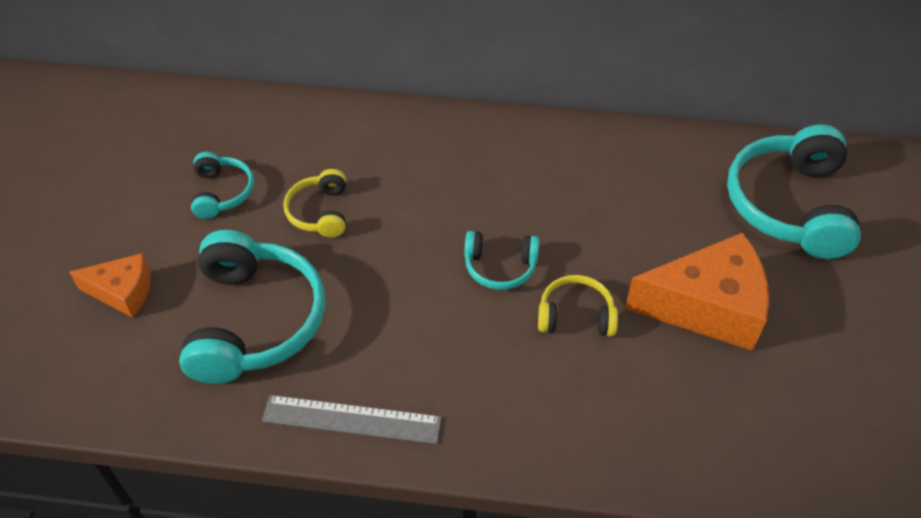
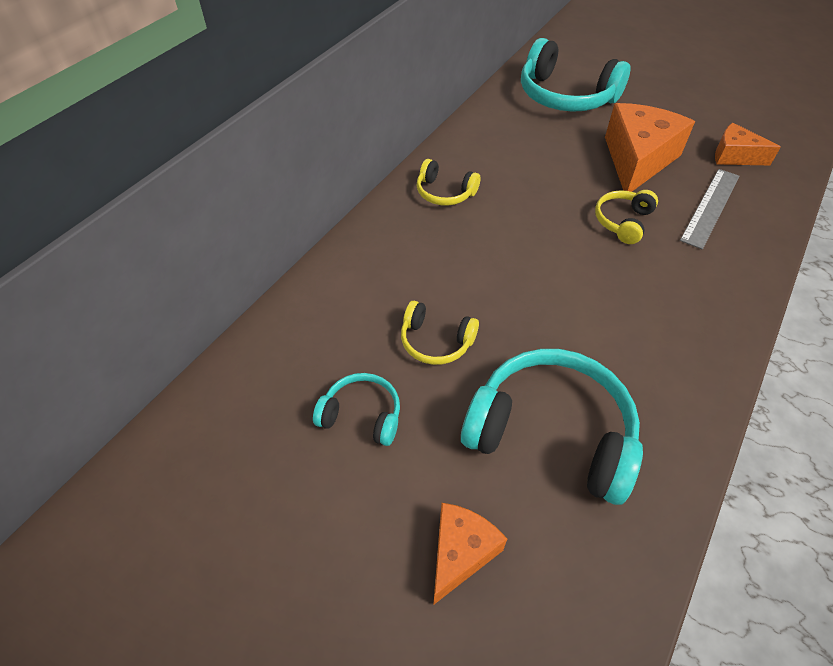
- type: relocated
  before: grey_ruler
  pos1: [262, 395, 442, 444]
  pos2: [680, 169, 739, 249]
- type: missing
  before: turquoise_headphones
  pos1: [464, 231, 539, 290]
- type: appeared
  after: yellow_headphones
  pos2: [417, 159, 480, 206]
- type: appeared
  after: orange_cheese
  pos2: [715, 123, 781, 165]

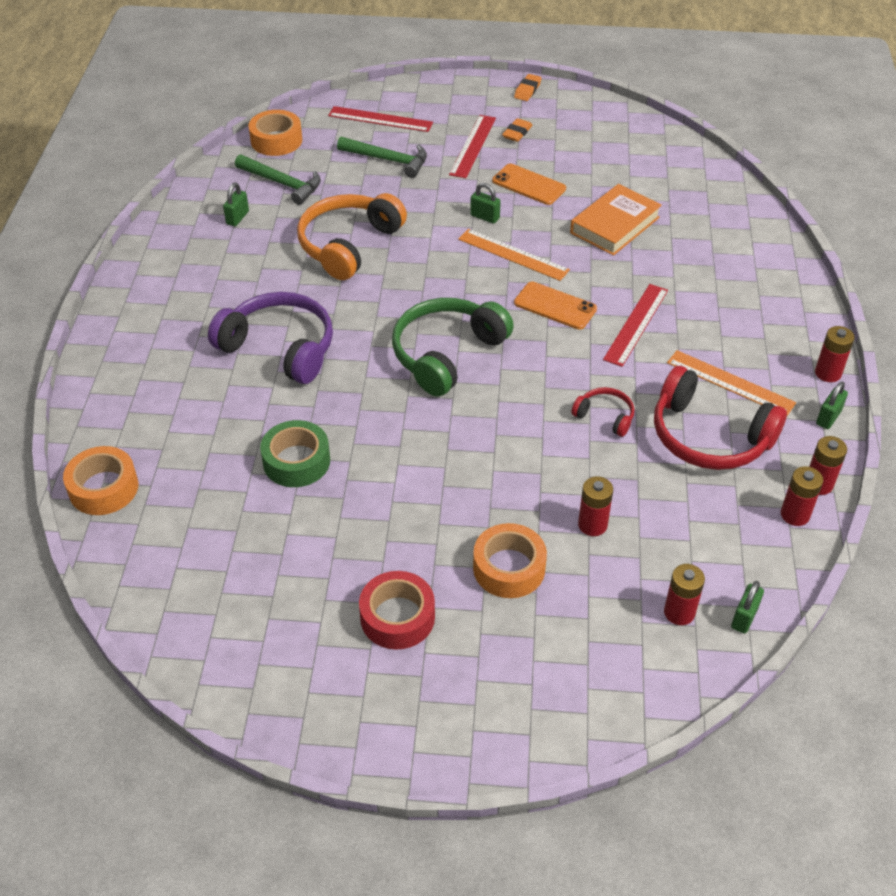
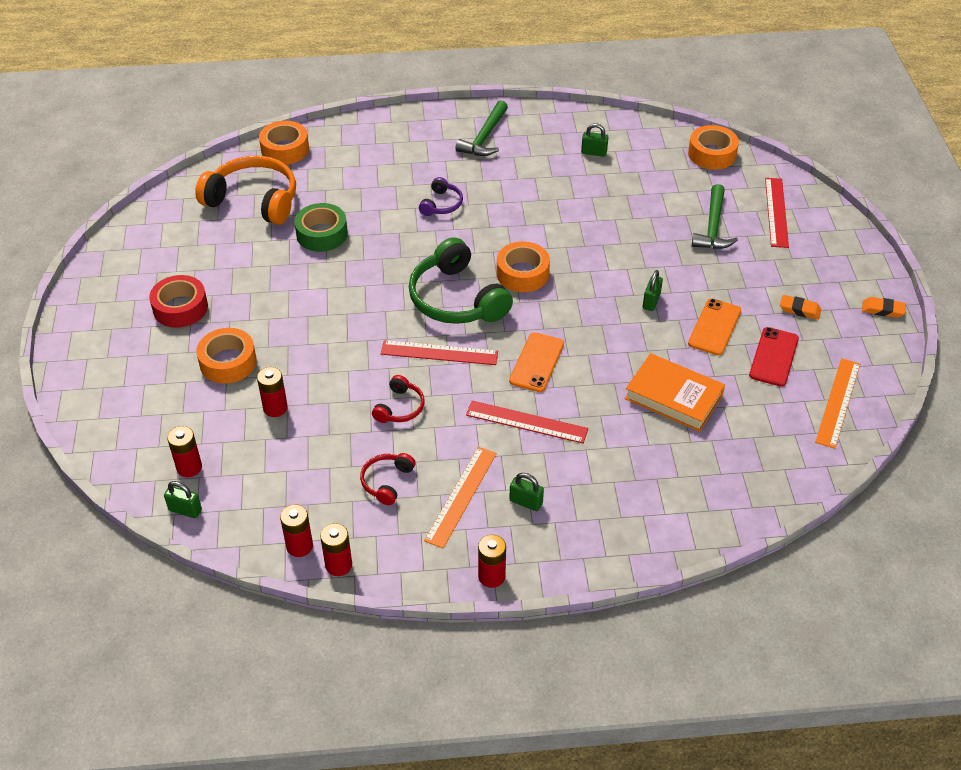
- type: size
  before: purple_headphones
  pos1: [208, 292, 333, 384]
  pos2: [419, 177, 463, 216]
  scale: 0.49
- type: relocated
  before: green_hammer
  pos1: [235, 154, 321, 205]
  pos2: [456, 100, 508, 156]
- type: relocated
  before: orange_headphones
  pos1: [297, 193, 407, 280]
  pos2: [195, 156, 296, 225]
- type: spun
  before: green_headphones
  pos1: [392, 298, 514, 396]
  pos2: [409, 237, 513, 324]
  turn: -150
- type: relocated
  before: red_ruler
  pos1: [449, 115, 496, 178]
  pos2: [381, 340, 498, 365]
- type: relocated
  before: orange_ruler
  pos1: [458, 229, 570, 281]
  pos2: [815, 358, 860, 449]
- type: size
  before: red_headphones
  pos1: [654, 366, 787, 470]
  pos2: [360, 453, 416, 505]
  scale: 0.49
- type: relocated
  before: green_padlock
  pos1: [816, 381, 848, 429]
  pos2: [509, 473, 544, 511]
- type: appeared
  after: orange_tape
  pos2: [497, 242, 550, 292]
- type: appeared
  after: red_phone
  pos2: [749, 327, 799, 387]

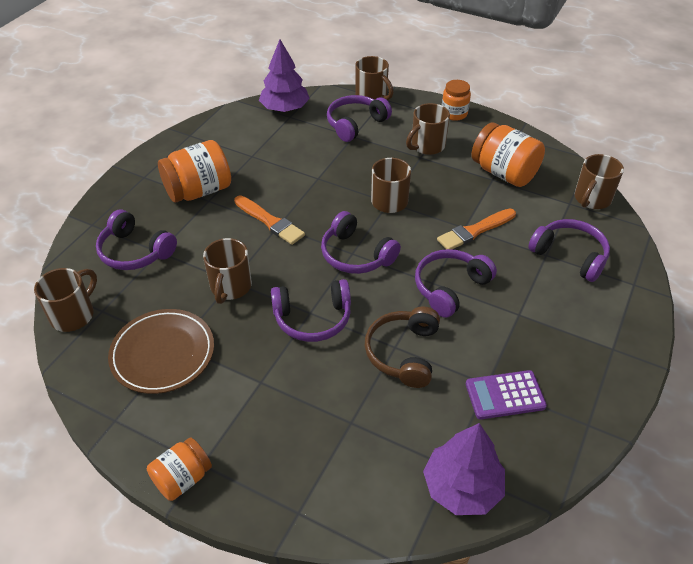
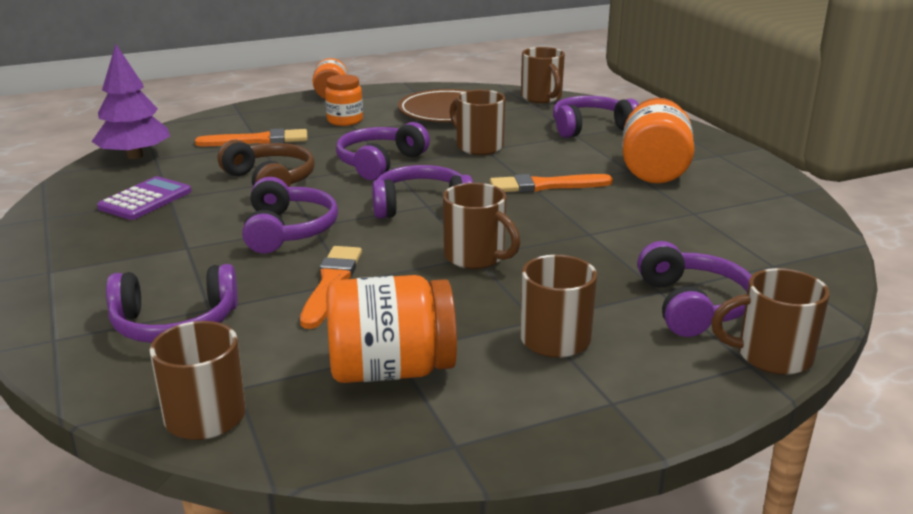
- type: missing
  before: purple_tree
  pos1: [259, 39, 310, 112]
- type: relocated
  before: orange_jar
  pos1: [442, 80, 471, 121]
  pos2: [325, 75, 363, 126]
- type: appeared
  after: orange_brush
  pos2: [195, 128, 308, 146]

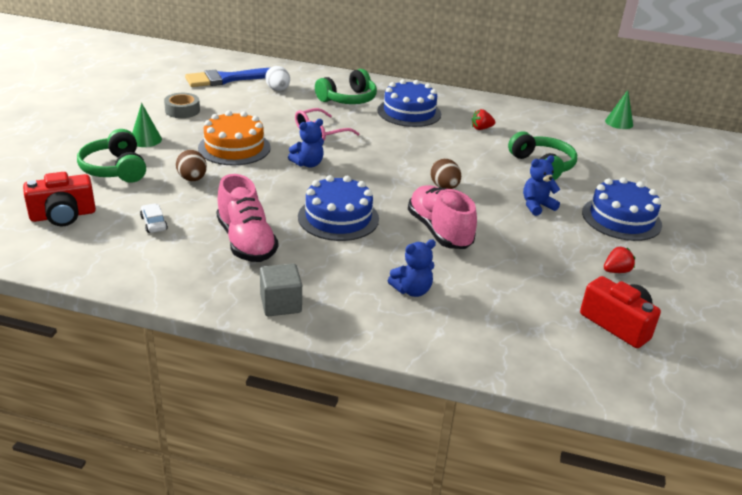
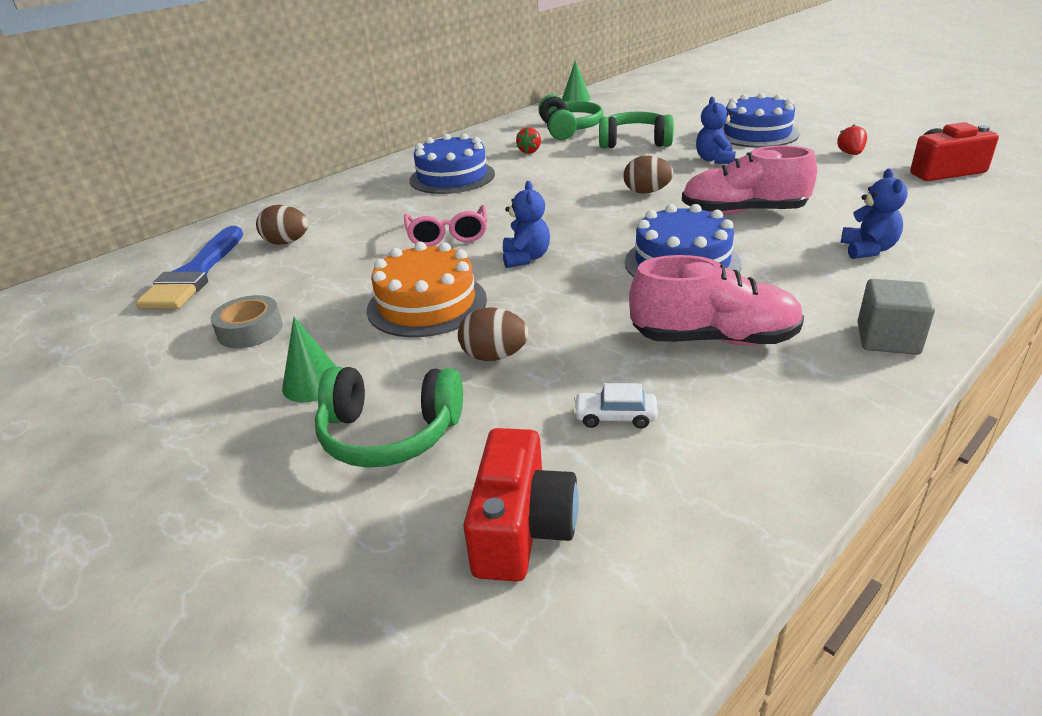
- type: colour
  before: white_egg
  after: brown_egg
  pos1: [265, 66, 290, 91]
  pos2: [256, 205, 308, 245]
- type: relocated
  before: green_headphones
  pos1: [315, 69, 377, 104]
  pos2: [538, 94, 604, 140]

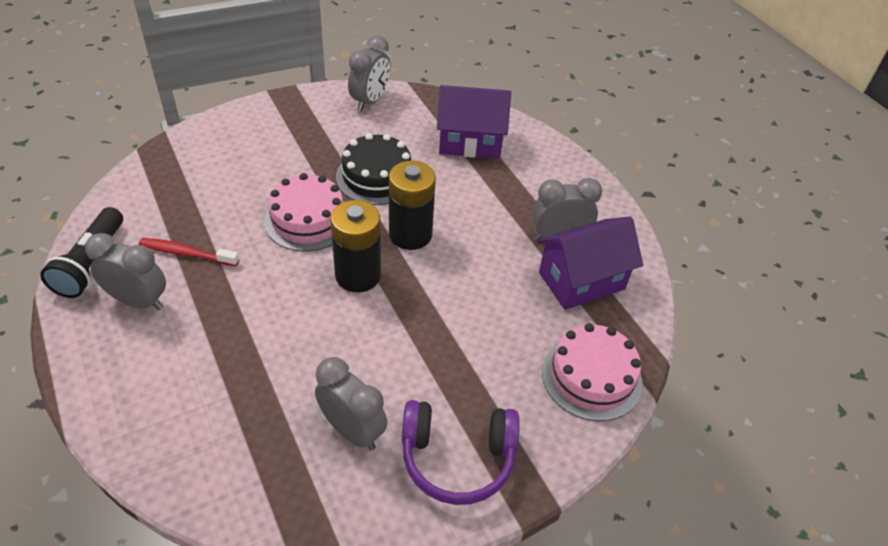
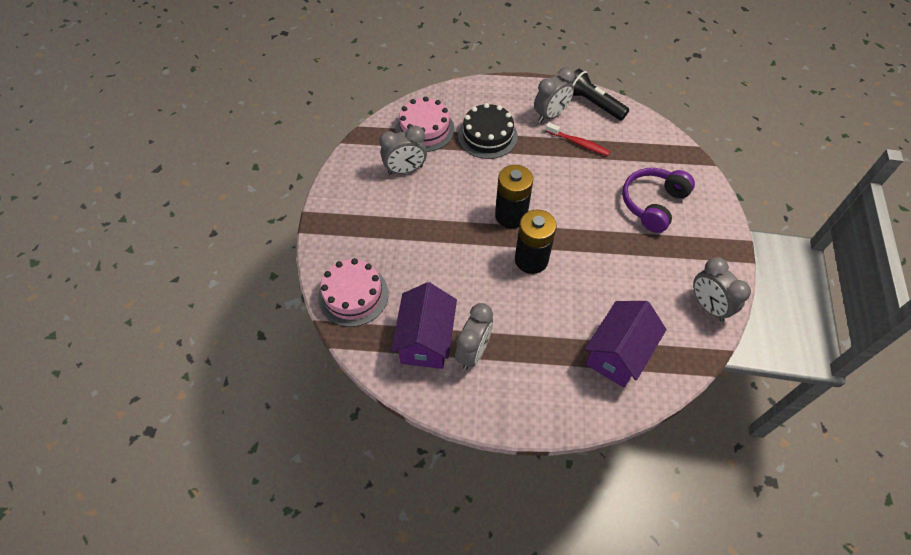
- type: spun
  before: red_toothbrush
  pos1: [139, 238, 239, 267]
  pos2: [545, 122, 610, 156]
  turn: 75
- type: relocated
  before: pink_cake
  pos1: [264, 173, 344, 252]
  pos2: [395, 97, 455, 152]
- type: relocated
  before: black_cake
  pos1: [336, 133, 411, 205]
  pos2: [458, 103, 518, 159]
- type: relocated
  before: purple_headphones
  pos1: [402, 400, 520, 505]
  pos2: [622, 168, 695, 233]

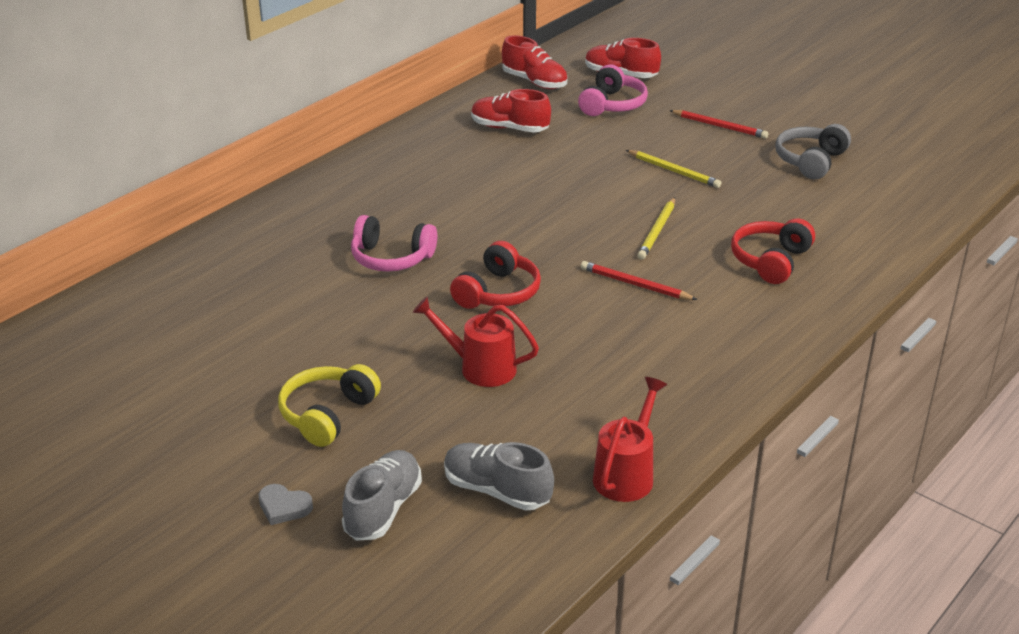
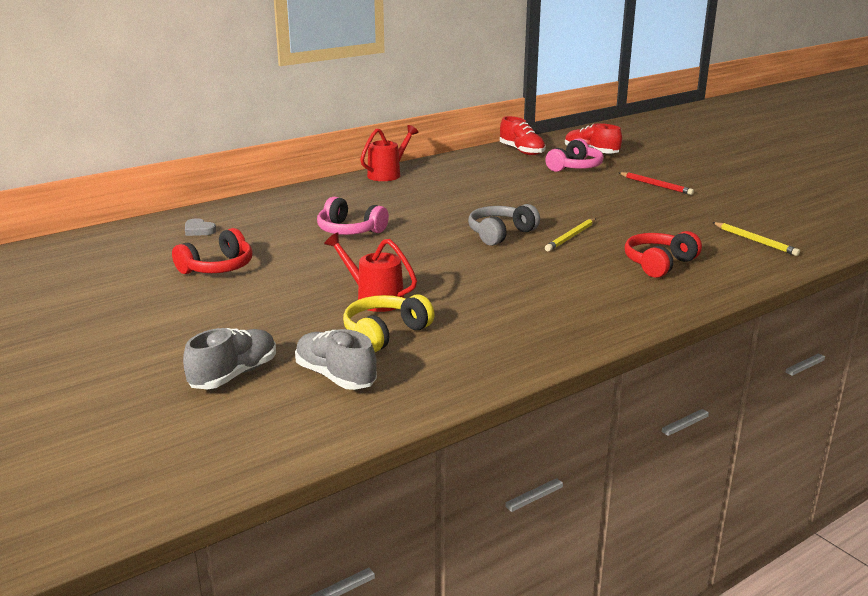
- type: relocated
  before: grey_heart
  pos1: [258, 484, 313, 525]
  pos2: [185, 218, 216, 236]
- type: relocated
  before: yellow_headphones
  pos1: [278, 364, 381, 447]
  pos2: [343, 294, 435, 352]
- type: relocated
  before: red_headphones
  pos1: [450, 241, 541, 309]
  pos2: [172, 228, 253, 274]
- type: missing
  before: red_shoe
  pos1: [471, 89, 551, 133]
- type: missing
  before: red_pencil
  pos1: [581, 261, 698, 300]
- type: relocated
  before: red_watering_can
  pos1: [593, 377, 667, 502]
  pos2: [360, 125, 418, 181]
- type: relocated
  before: yellow_pencil
  pos1: [626, 150, 721, 188]
  pos2: [712, 222, 800, 256]
- type: relocated
  before: grey_headphones
  pos1: [776, 124, 851, 179]
  pos2: [468, 204, 540, 246]

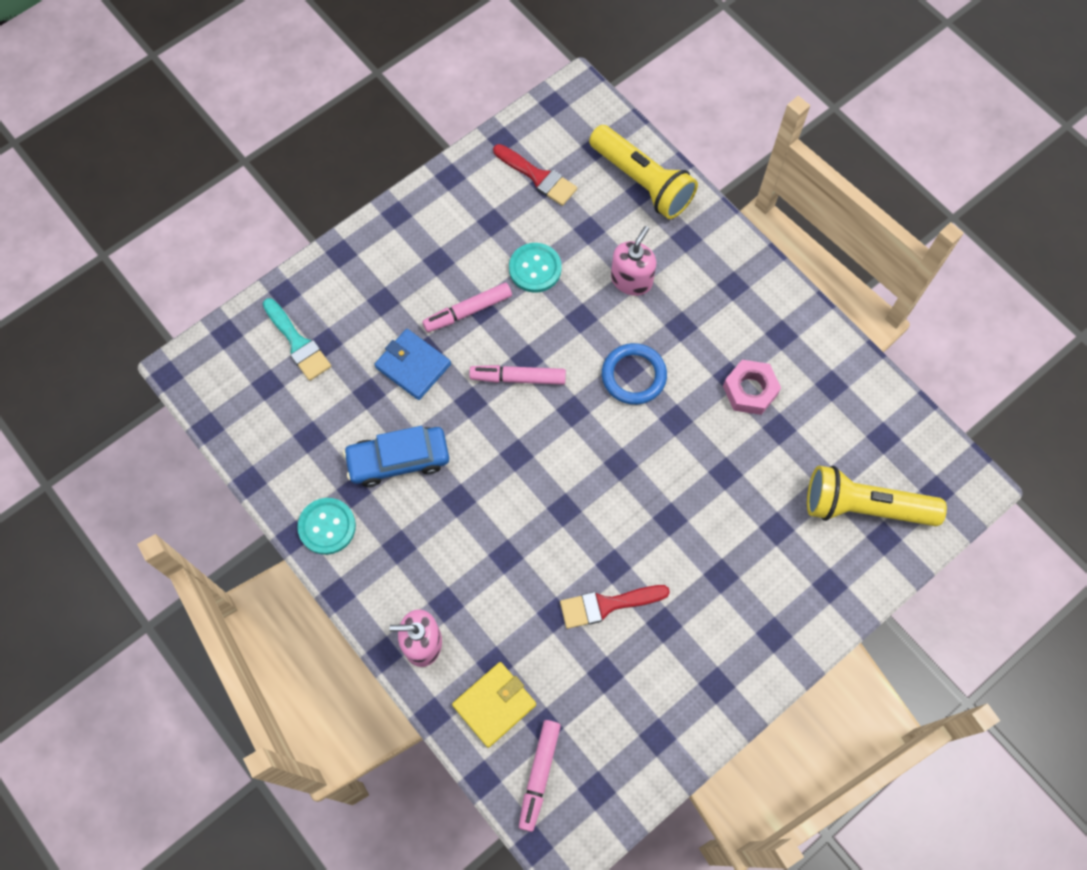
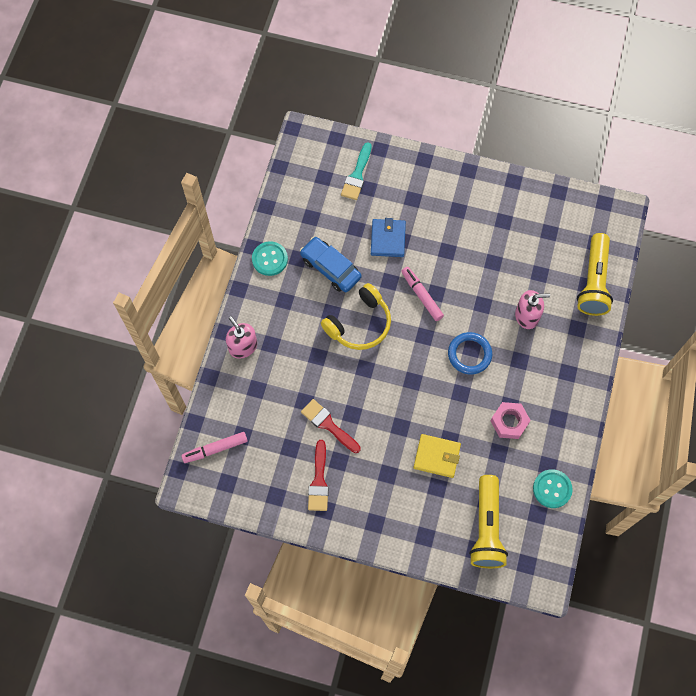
- type: missing
  before: pink_marker
  pos1: [422, 283, 512, 332]
- type: relocated
  before: yellow_wallet
  pos1: [452, 662, 536, 748]
  pos2: [413, 434, 461, 478]
- type: relocated
  before: red_brush
  pos1: [493, 144, 577, 206]
  pos2: [308, 440, 329, 511]
- type: relocated
  before: turquoise_button
  pos1: [509, 243, 562, 293]
  pos2: [533, 469, 573, 508]
- type: spun
  before: yellow_flashlight
  pos1: [807, 465, 947, 526]
  pos2: [469, 475, 508, 568]
  turn: -150
- type: appeared
  after: yellow_headphones
  pos2: [321, 283, 391, 350]

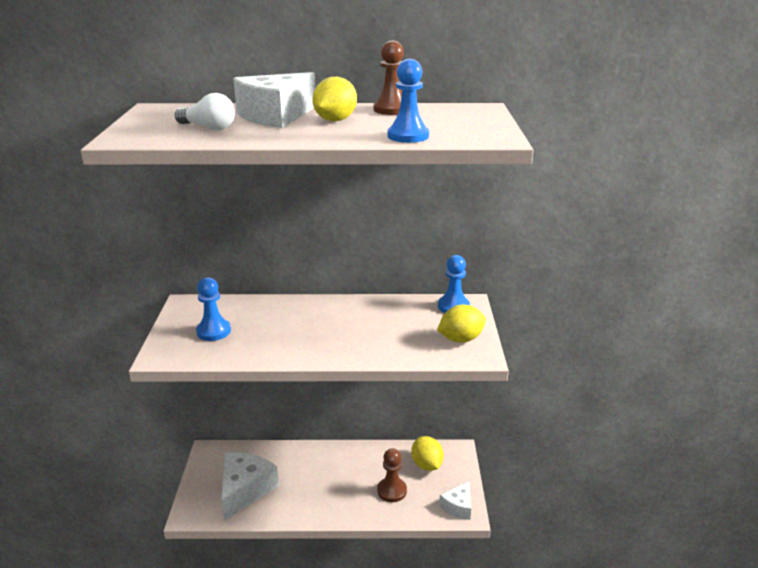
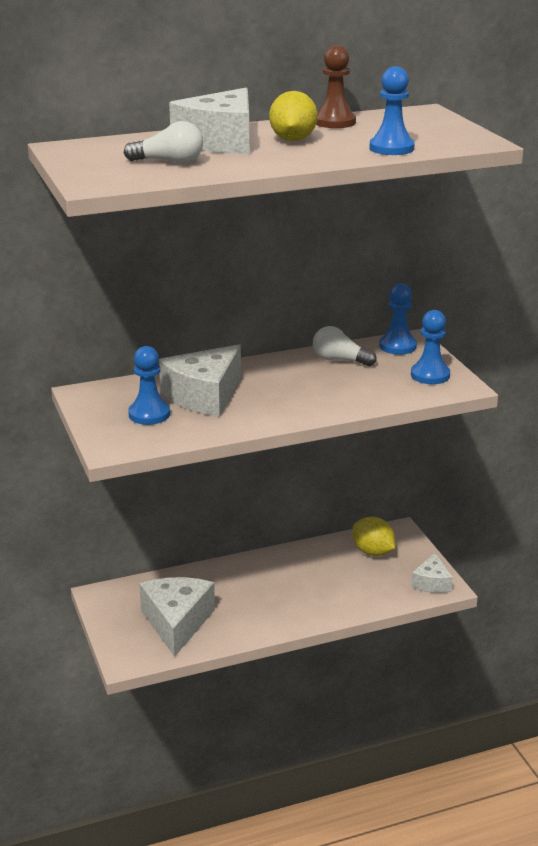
- type: missing
  before: brown_pawn
  pos1: [377, 448, 407, 502]
- type: exchanged
  before: yellow_lemon
  after: blue_pawn
  pos1: [437, 304, 486, 343]
  pos2: [411, 310, 450, 384]
- type: appeared
  after: white_cheese
  pos2: [159, 344, 241, 417]
- type: appeared
  after: white_light_bulb
  pos2: [313, 326, 377, 366]

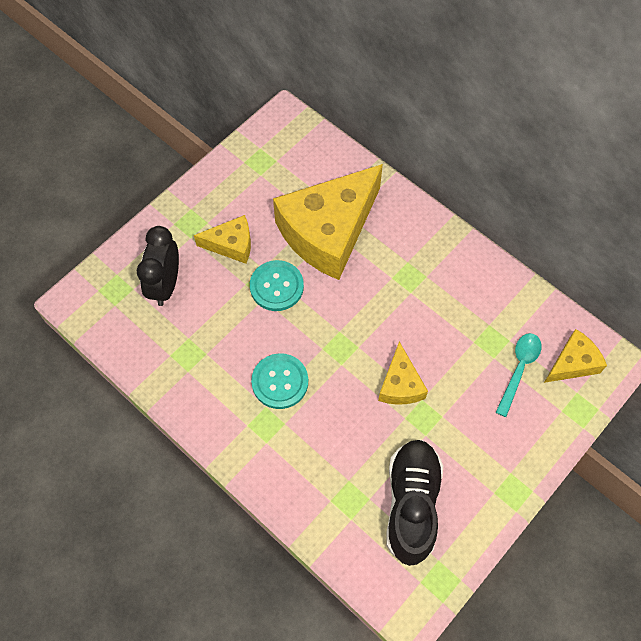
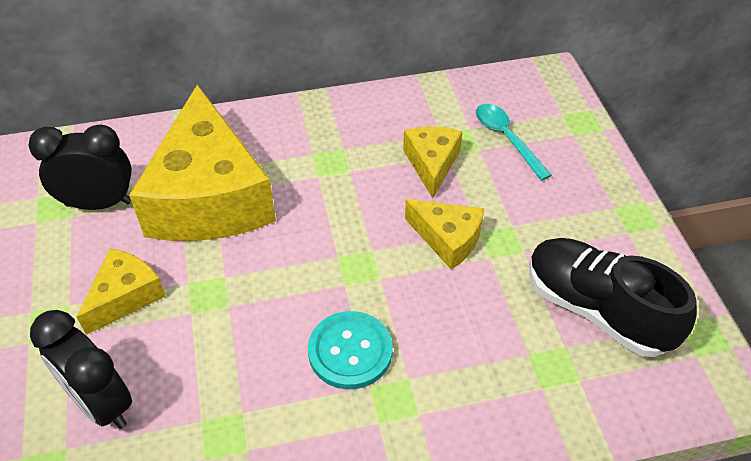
- type: missing
  before: turquoise_button
  pos1: [250, 260, 304, 311]
- type: relocated
  before: yellow_cheese
  pos1: [544, 329, 607, 383]
  pos2: [403, 126, 462, 199]
- type: appeared
  after: black_clock
  pos2: [28, 124, 132, 210]

